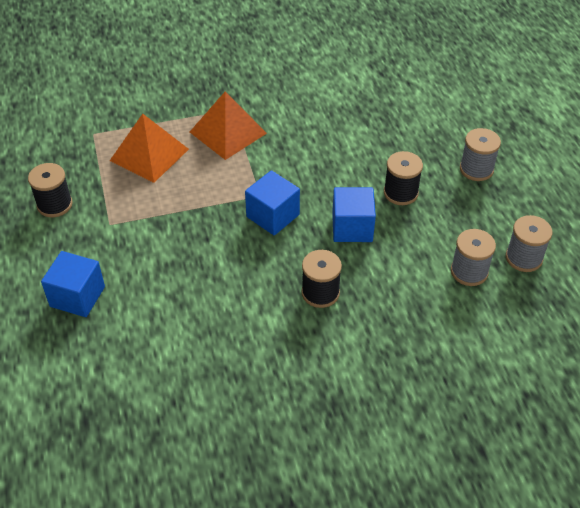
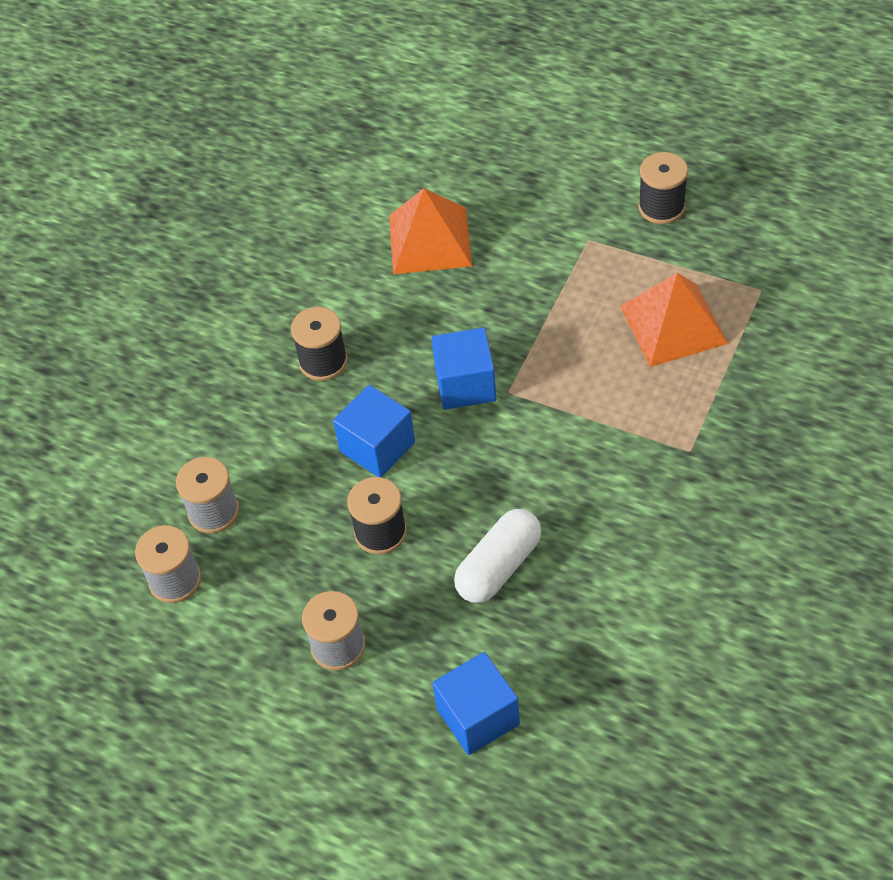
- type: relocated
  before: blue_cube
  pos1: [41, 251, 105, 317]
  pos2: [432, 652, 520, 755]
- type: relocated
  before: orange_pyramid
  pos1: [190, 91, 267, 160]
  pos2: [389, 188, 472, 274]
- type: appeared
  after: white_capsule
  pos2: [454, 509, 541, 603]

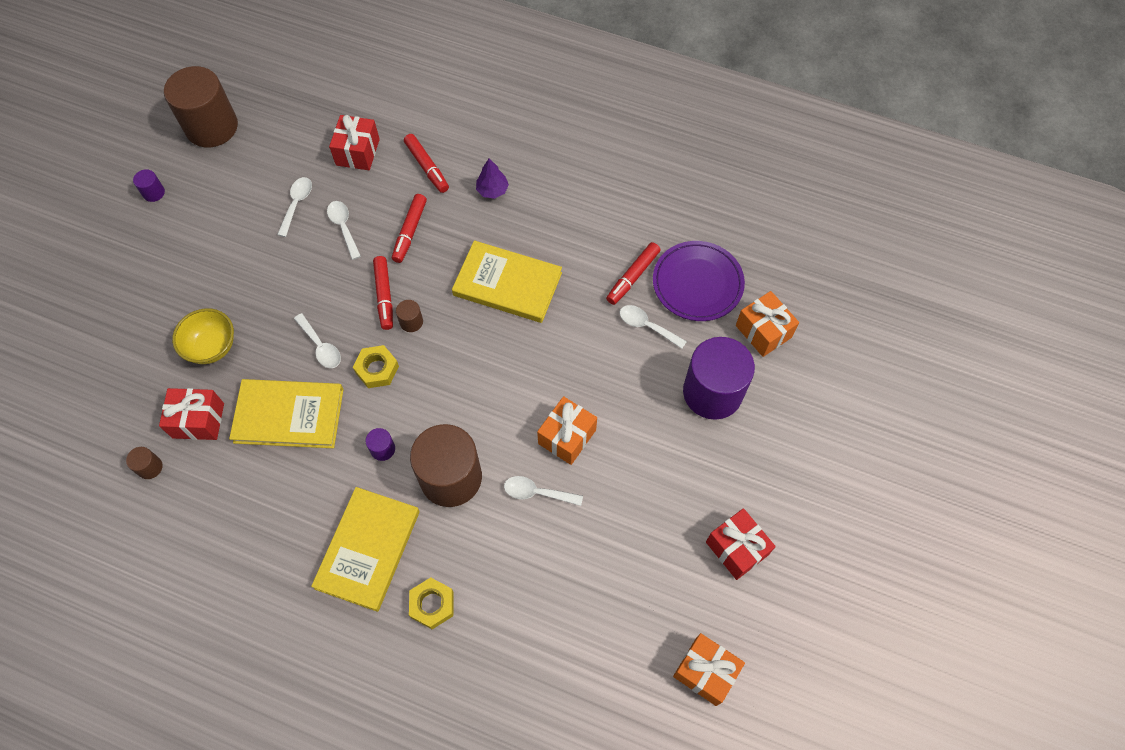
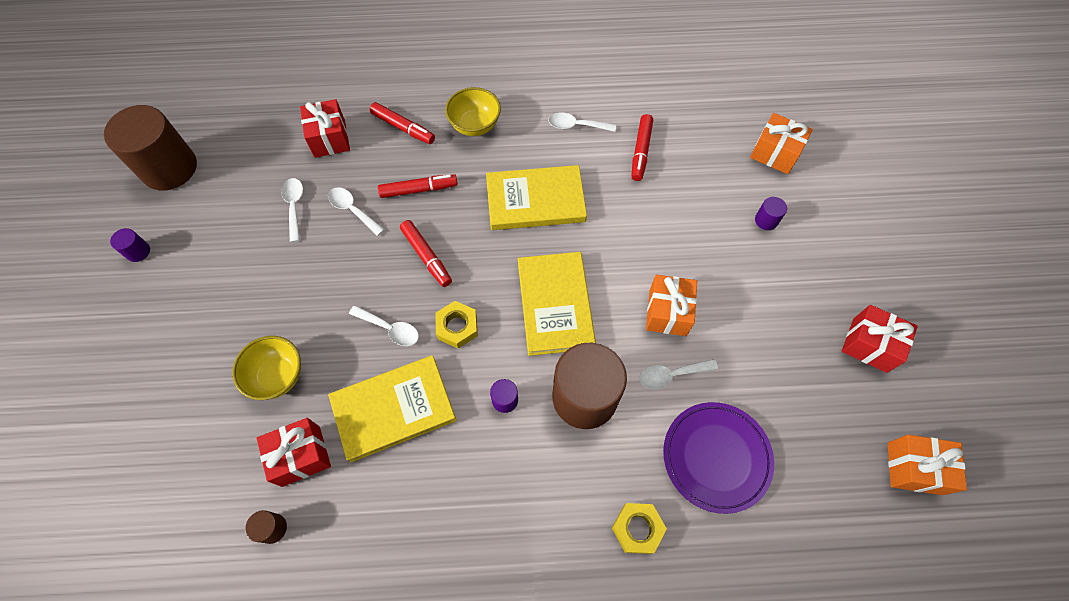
- type: relocated
  before: yellow_book
  pos1: [311, 487, 420, 612]
  pos2: [518, 252, 596, 356]
- type: spun
  before: red_marker
  pos1: [392, 194, 427, 263]
  pos2: [378, 174, 458, 198]
  turn: -90
- type: missing
  before: brown_cylinder
  pos1: [396, 300, 423, 332]
- type: exchanged
  before: purple_tree
  after: yellow_bowl
  pos1: [476, 159, 509, 199]
  pos2: [445, 87, 501, 136]
- type: relocated
  before: white_spoon
  pos1: [620, 305, 687, 349]
  pos2: [548, 113, 616, 132]
- type: relocated
  before: purple_plate
  pos1: [653, 241, 745, 321]
  pos2: [663, 402, 774, 514]
- type: size
  before: purple_cylinder
  pos1: [683, 337, 755, 420]
  pos2: [755, 197, 787, 230]
  scale: 0.4

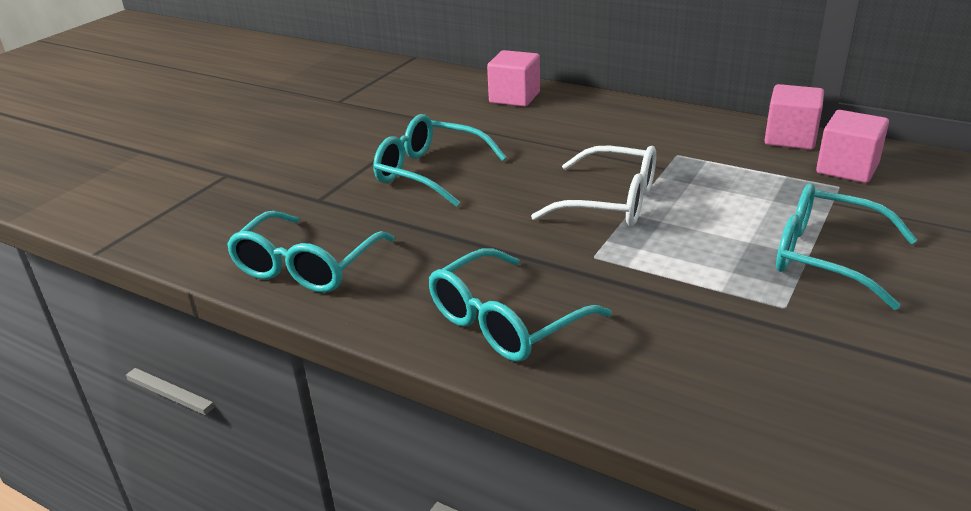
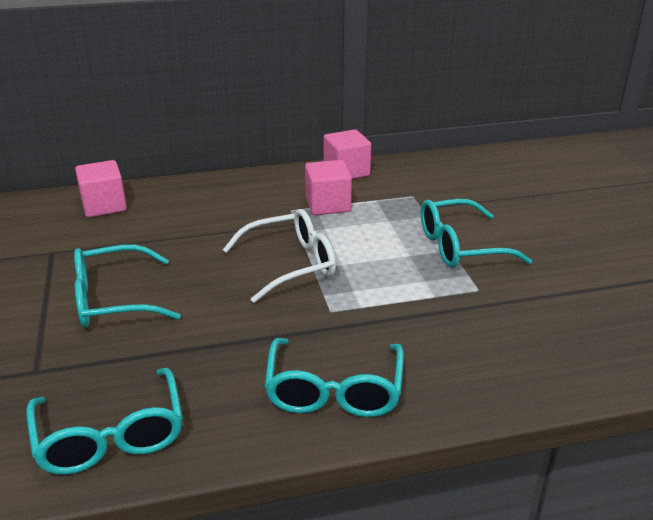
- type: relocated
  before: pink_cube
  pos1: [816, 110, 889, 183]
  pos2: [305, 160, 352, 215]

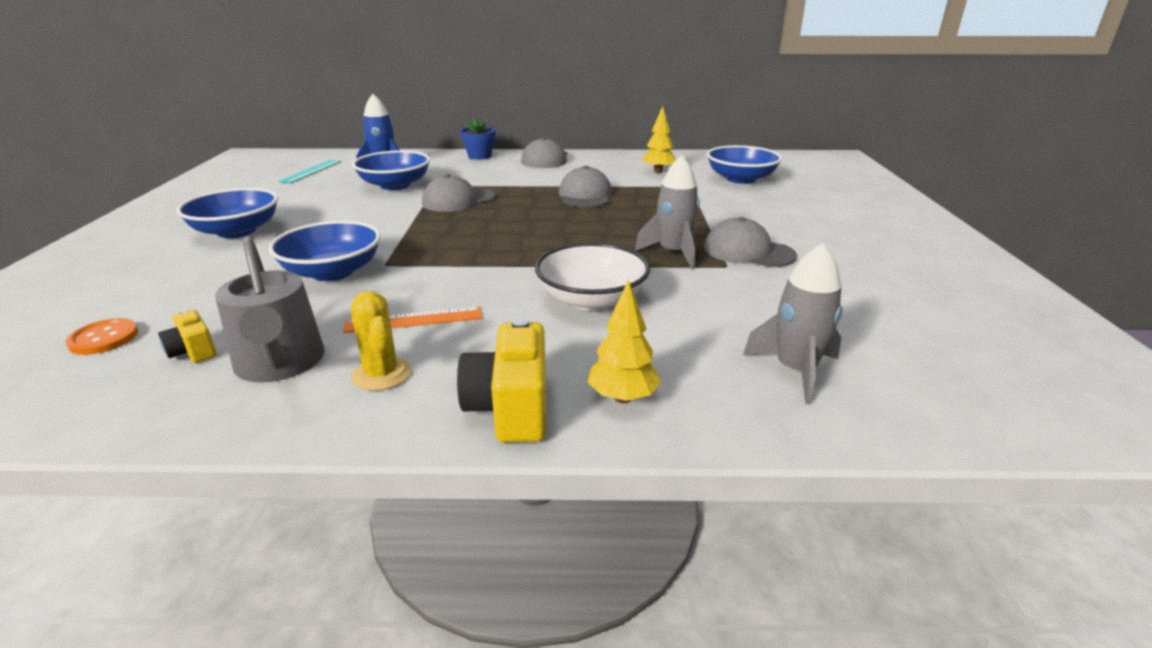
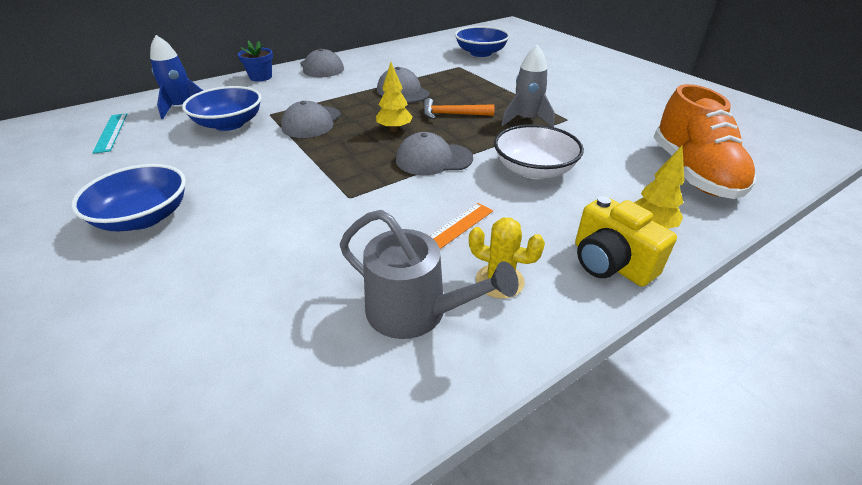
- type: missing
  before: orange_button
  pos1: [65, 318, 138, 355]
- type: missing
  before: yellow_camera
  pos1: [158, 309, 216, 363]
- type: missing
  before: blue_bowl
  pos1: [269, 221, 381, 281]
- type: relocated
  before: yellow_tree
  pos1: [641, 106, 676, 173]
  pos2: [376, 62, 413, 132]
- type: relocated
  before: grey_cap
  pos1: [704, 217, 797, 267]
  pos2: [396, 132, 473, 175]
- type: exchanged
  before: grey_rocket
  after: orange_shoe
  pos1: [743, 243, 843, 404]
  pos2: [654, 84, 756, 199]
- type: appeared
  after: orange_hammer
  pos2: [423, 98, 495, 119]

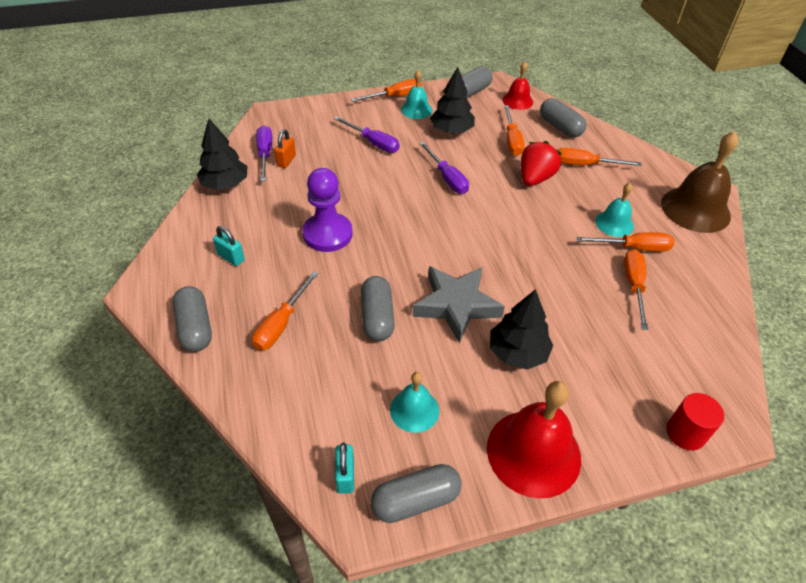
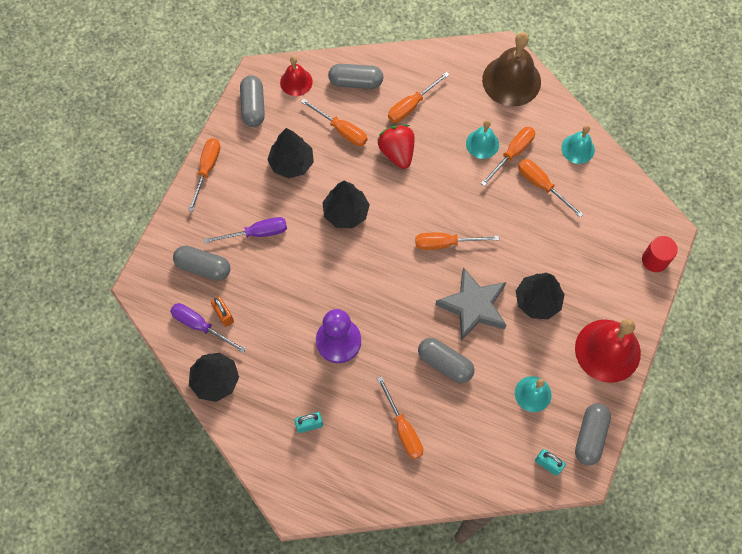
- type: relocated
  before: grey_capsule
  pos1: [172, 286, 212, 352]
  pos2: [173, 246, 230, 281]
- type: relocated
  before: turquoise_bell
  pos1: [401, 70, 432, 119]
  pos2: [561, 125, 595, 164]
- type: exchanged
  before: purple_screwdriver
  after: black_tree
  pos1: [419, 142, 469, 194]
  pos2: [322, 180, 370, 228]
- type: appeared
  after: orange_screwdriver
  pos2: [415, 233, 499, 250]

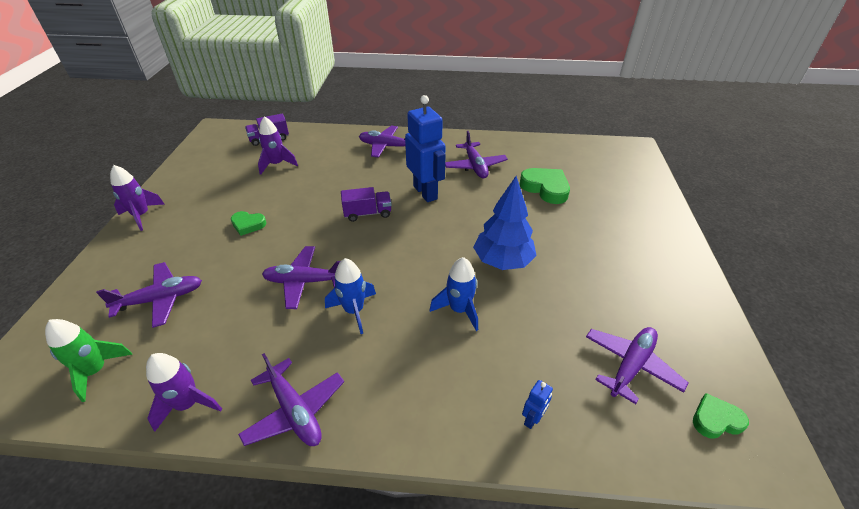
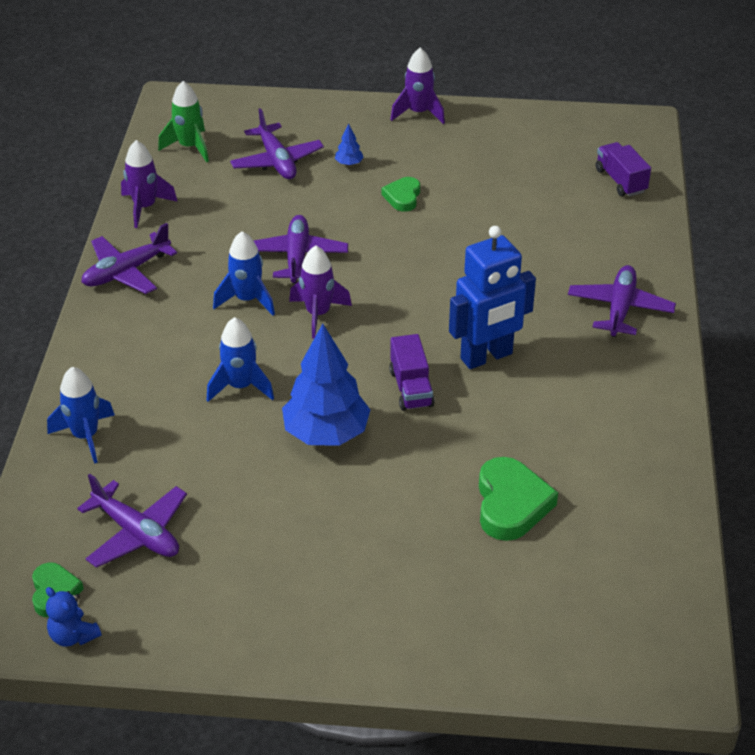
- type: relocated
  before: purple_rocket
  pos1: [258, 116, 298, 175]
  pos2: [289, 245, 352, 339]
- type: relocated
  before: purple_truck
  pos1: [341, 187, 391, 222]
  pos2: [389, 334, 435, 411]
- type: missing
  before: purple_plane
  pos1: [445, 131, 508, 178]
- type: spun
  before: green_heart
  pos1: [519, 168, 570, 204]
  pos2: [479, 457, 558, 541]
  turn: -45
- type: exchanged
  before: blue_robot
  after: blue_rocket
  pos1: [522, 380, 553, 429]
  pos2: [47, 367, 115, 464]
- type: appeared
  after: blue_teddy_bear
  pos2: [46, 587, 101, 647]
- type: appeared
  after: blue_tree
  pos2: [335, 123, 364, 166]

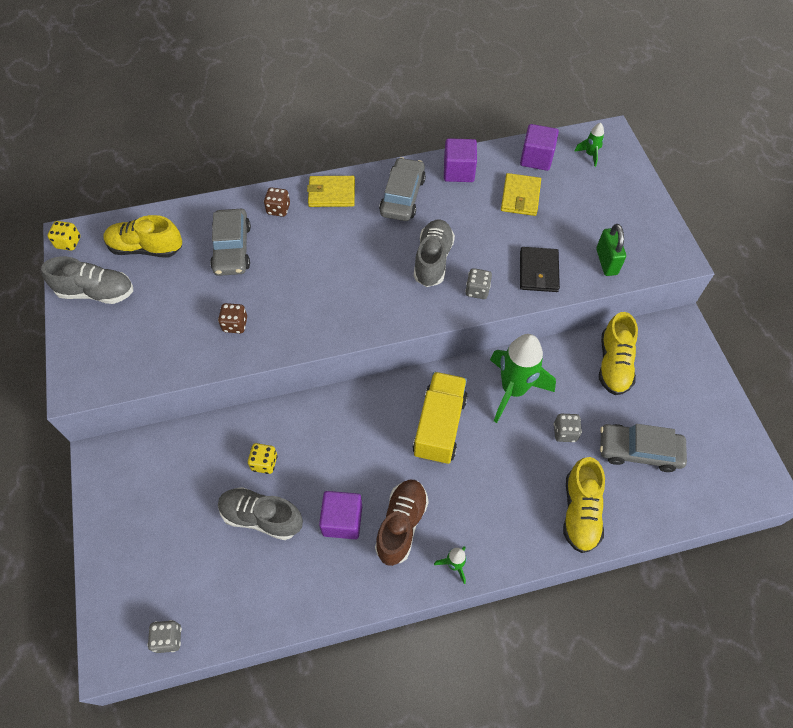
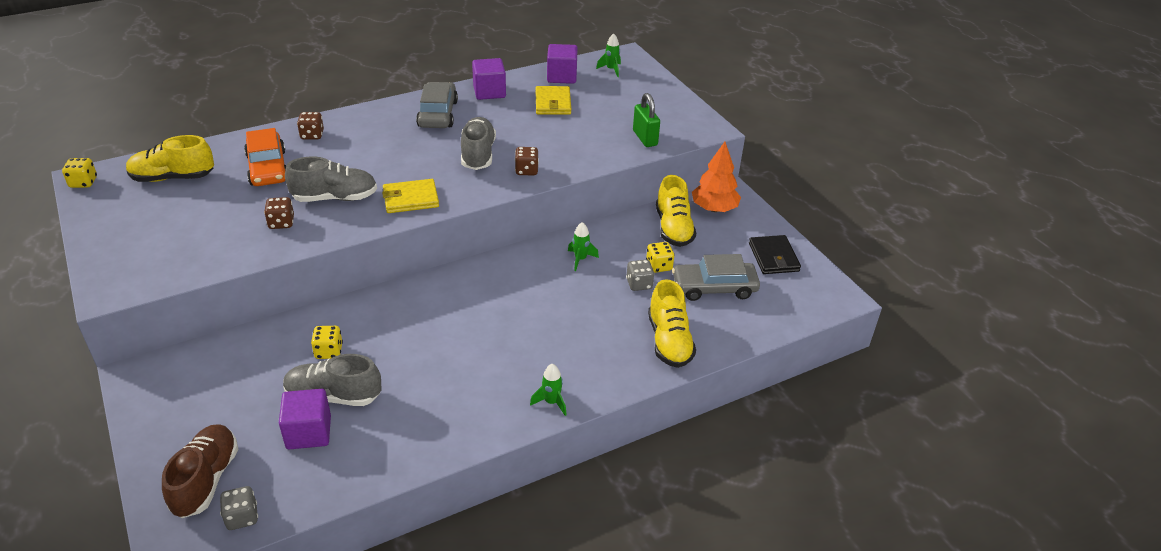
- type: relocated
  before: grey_shoe
  pos1: [41, 256, 133, 304]
  pos2: [285, 157, 377, 202]
- type: colour
  before: grey_car
  after: orange_car
  pos1: [210, 209, 251, 276]
  pos2: [244, 128, 286, 186]
- type: relocated
  before: yellow_wallet
  pos1: [307, 176, 355, 207]
  pos2: [382, 179, 439, 213]
- type: relocated
  before: purple_cube
  pos1: [319, 491, 362, 539]
  pos2: [279, 389, 331, 450]
- type: relocated
  before: brown_shoe
  pos1: [375, 480, 429, 566]
  pos2: [162, 424, 238, 518]
- type: missing
  before: yellow_truck
  pos1: [413, 372, 468, 464]
- type: colour
  before: grey_dice
  after: brown_dice
  pos1: [465, 268, 492, 299]
  pos2: [515, 147, 539, 175]
- type: size
  before: green_rocket
  pos1: [490, 334, 556, 423]
  pos2: [568, 222, 599, 271]
  scale: 0.44
- type: relocated
  before: black_wallet
  pos1: [520, 247, 560, 292]
  pos2: [749, 235, 801, 274]
- type: appeared
  after: yellow_dice
  pos2: [646, 242, 675, 273]
- type: appeared
  after: orange_tree
  pos2: [692, 142, 741, 212]

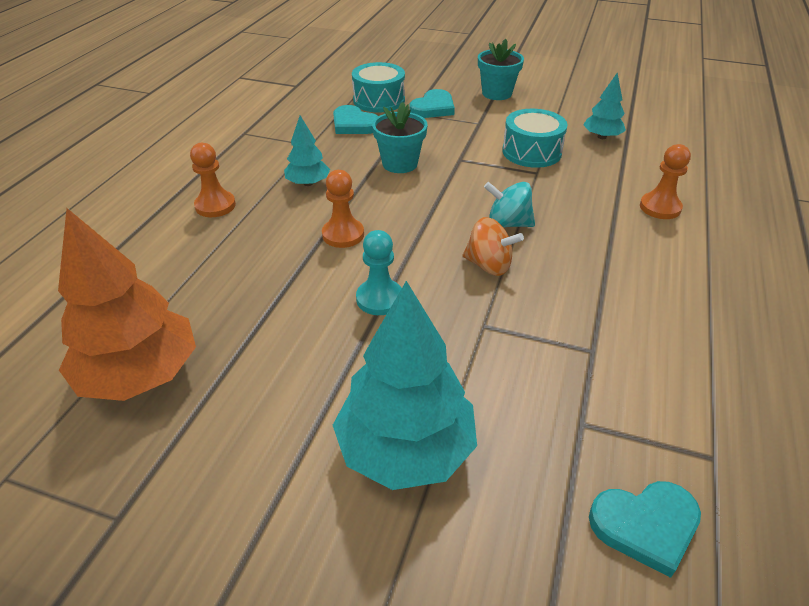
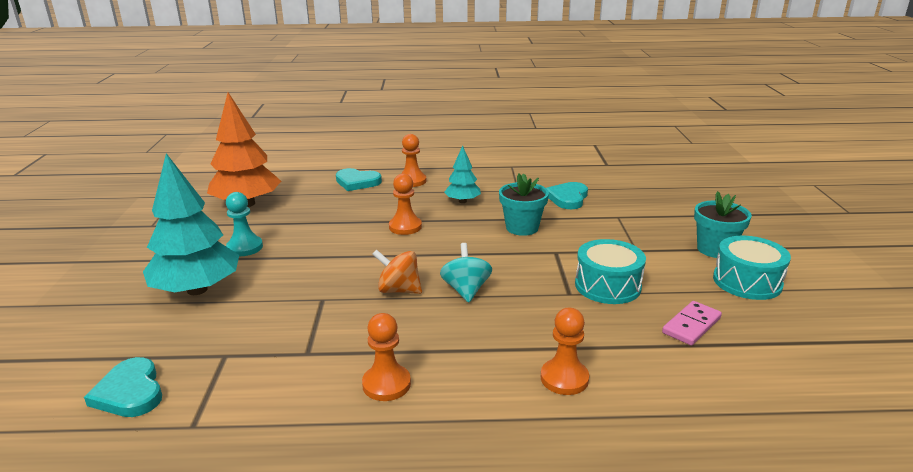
- type: relocated
  before: turquoise_drum
  pos1: [352, 62, 405, 113]
  pos2: [713, 236, 791, 300]
- type: relocated
  before: turquoise_pawn
  pos1: [356, 230, 402, 315]
  pos2: [226, 192, 263, 256]
- type: relocated
  before: turquoise_heart
  pos1: [409, 89, 455, 118]
  pos2: [336, 168, 382, 191]
- type: spun
  before: orange_spinning_top
  pos1: [463, 217, 524, 276]
  pos2: [372, 249, 422, 294]
  turn: 105
- type: exchanged
  before: turquoise_tree
  after: pink_domino
  pos1: [583, 73, 626, 139]
  pos2: [662, 301, 722, 346]
- type: appeared
  after: orange_pawn
  pos2: [362, 313, 411, 401]

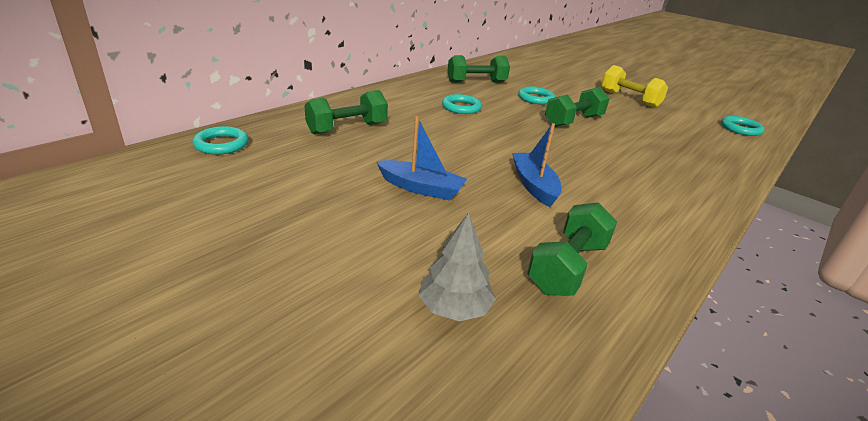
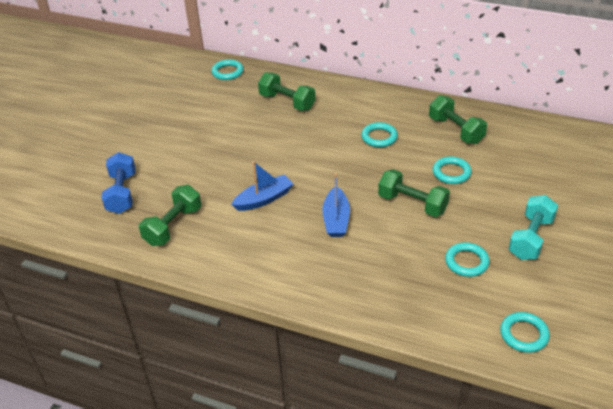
- type: relocated
  before: blue_boat
  pos1: [376, 116, 467, 201]
  pos2: [322, 173, 350, 237]
- type: exchanged
  before: grey_tree
  after: blue_dumbbell
  pos1: [419, 213, 496, 321]
  pos2: [101, 152, 136, 214]
- type: spun
  before: green_dumbbell
  pos1: [527, 202, 617, 296]
  pos2: [139, 185, 201, 246]
  turn: -75
- type: colour
  before: yellow_dumbbell
  after: turquoise_dumbbell
  pos1: [601, 65, 668, 108]
  pos2: [509, 195, 558, 260]
- type: appeared
  after: turquoise_ring
  pos2: [445, 242, 490, 277]

